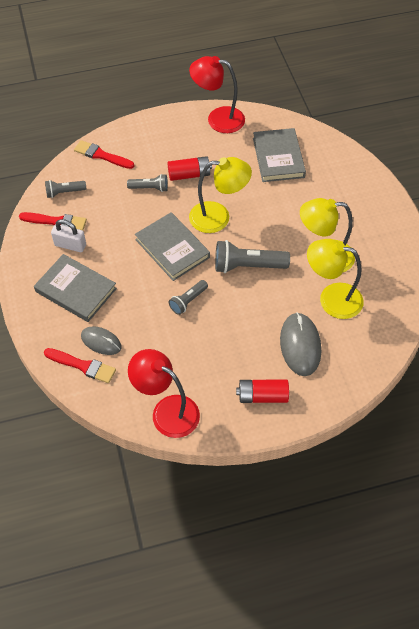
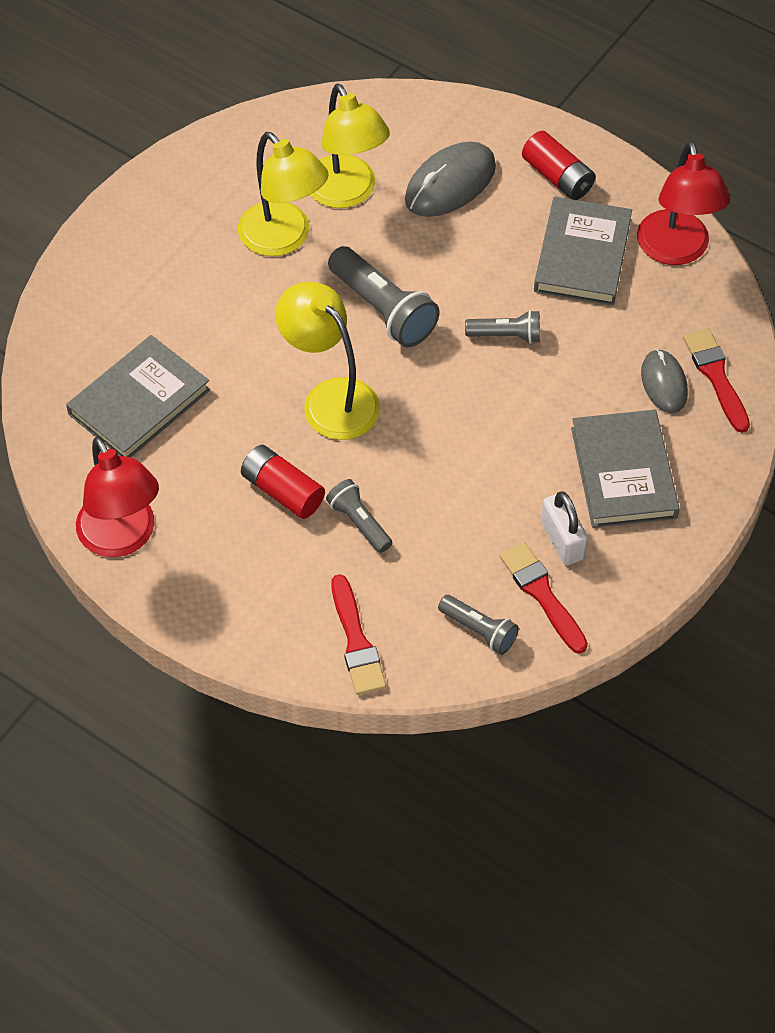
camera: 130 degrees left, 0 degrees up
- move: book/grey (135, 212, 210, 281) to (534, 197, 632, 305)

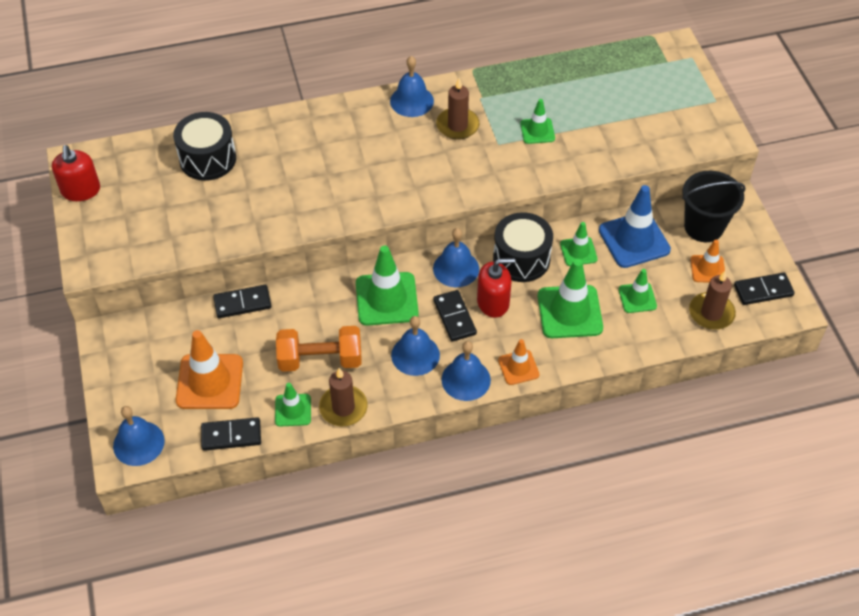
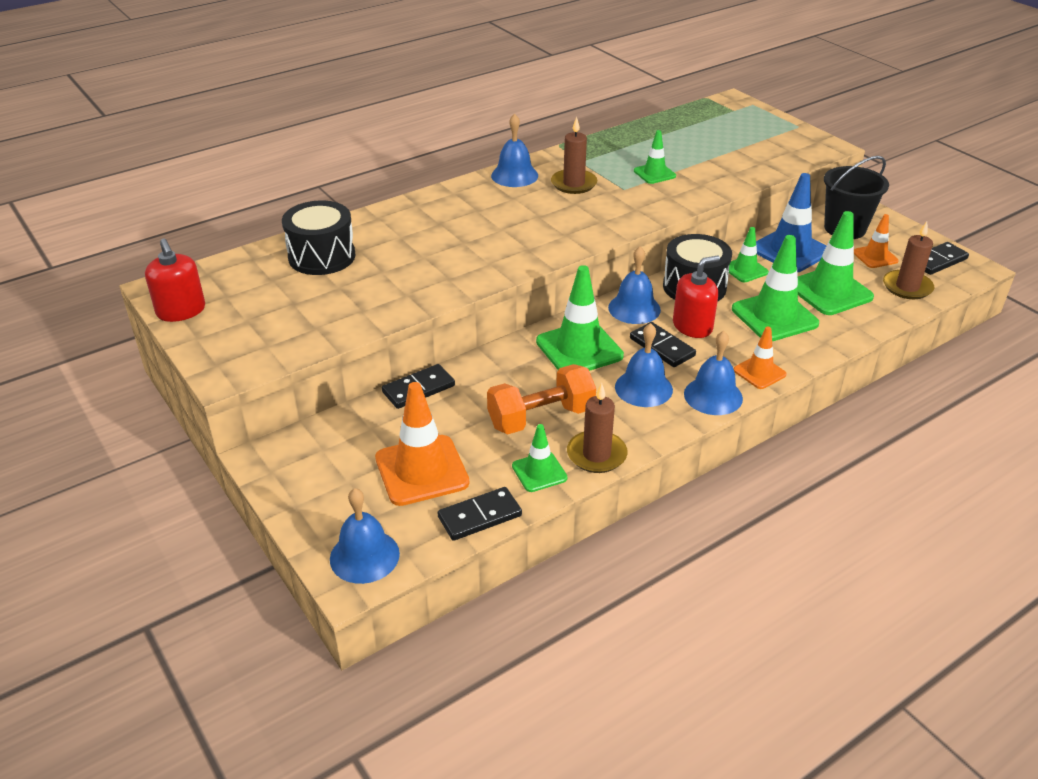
camera: 20 degrees left, 15 degrees down
- resize: traffic cone/green (618, 269, 657, 313) = (797, 211, 874, 315) x1.79

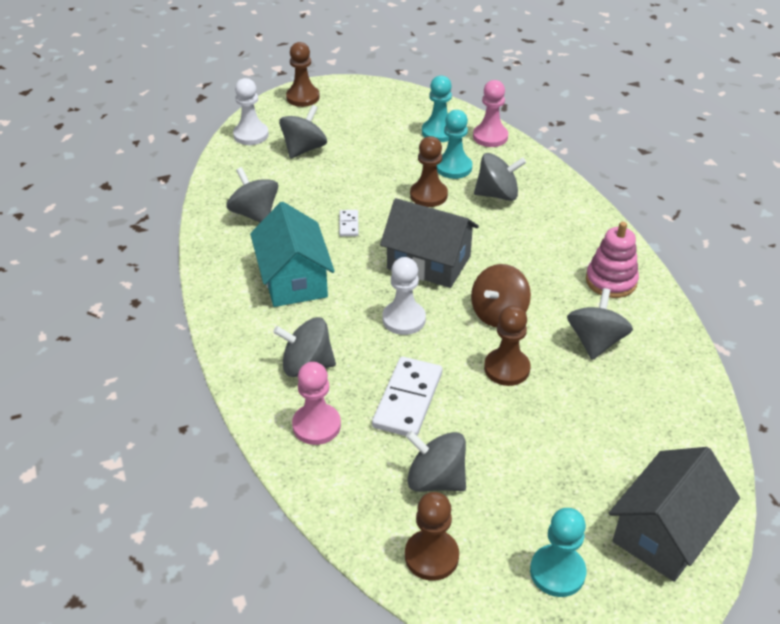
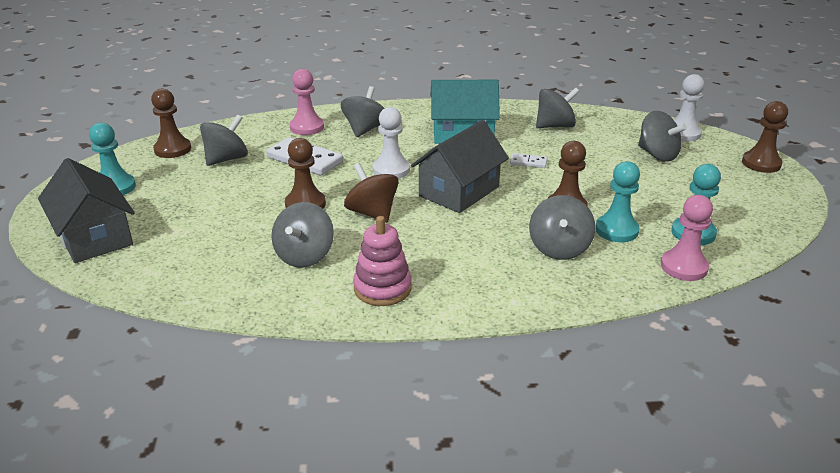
camera: 105 degrees right, 10 degrees down
- rotate: spinning top/grey (567, 288, 633, 360) = (271, 202, 334, 268) 75 degrees clockwise

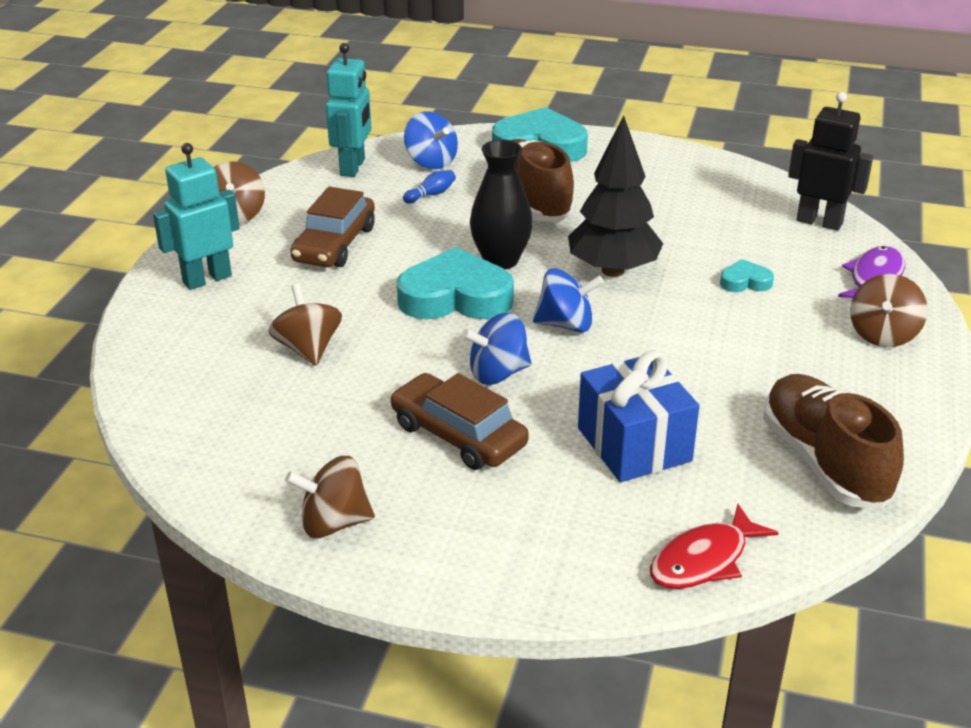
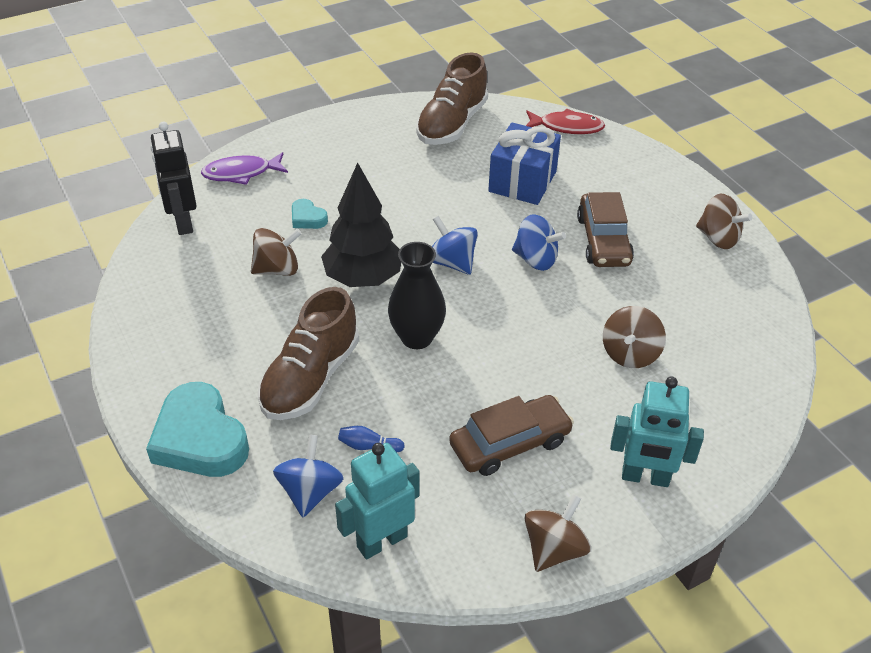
camera: 135 degrees left, 10 degrees up
- delete: heart/turquoise (397, 247, 514, 319)
- move: spinning top/brown (850, 274, 928, 347) to (251, 228, 302, 276)

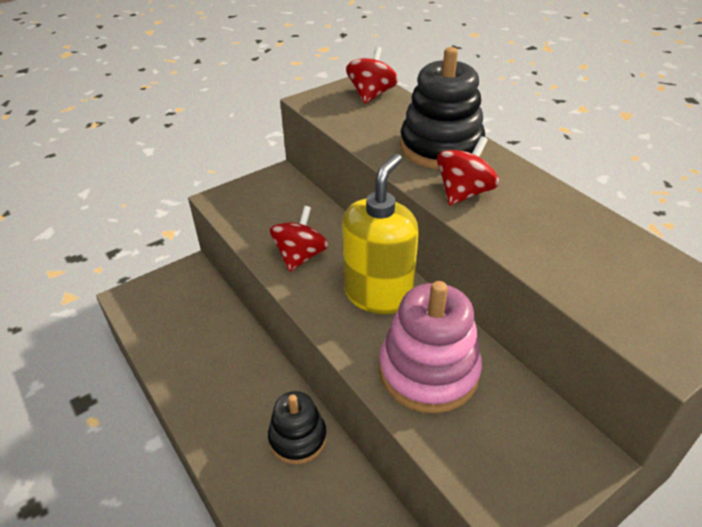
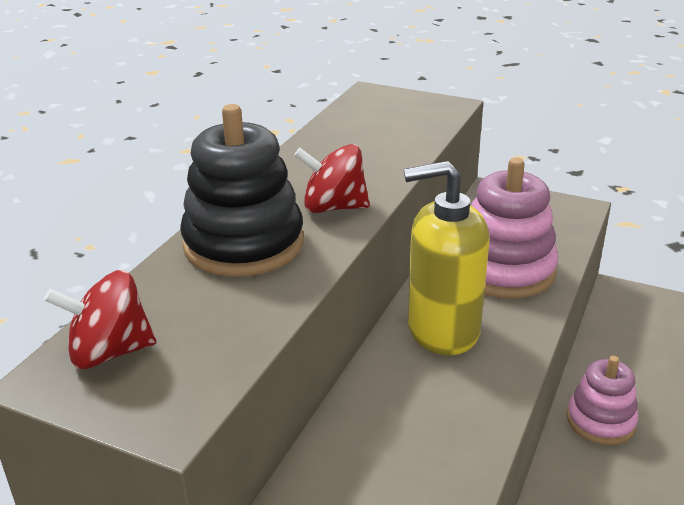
camera: 120 degrees left, 10 degrees down
- delete: spinning top/red (270, 206, 329, 272)
- recolor: stacking toy/black (268, 391, 327, 464) to stacking toy/pink (567, 356, 638, 445)

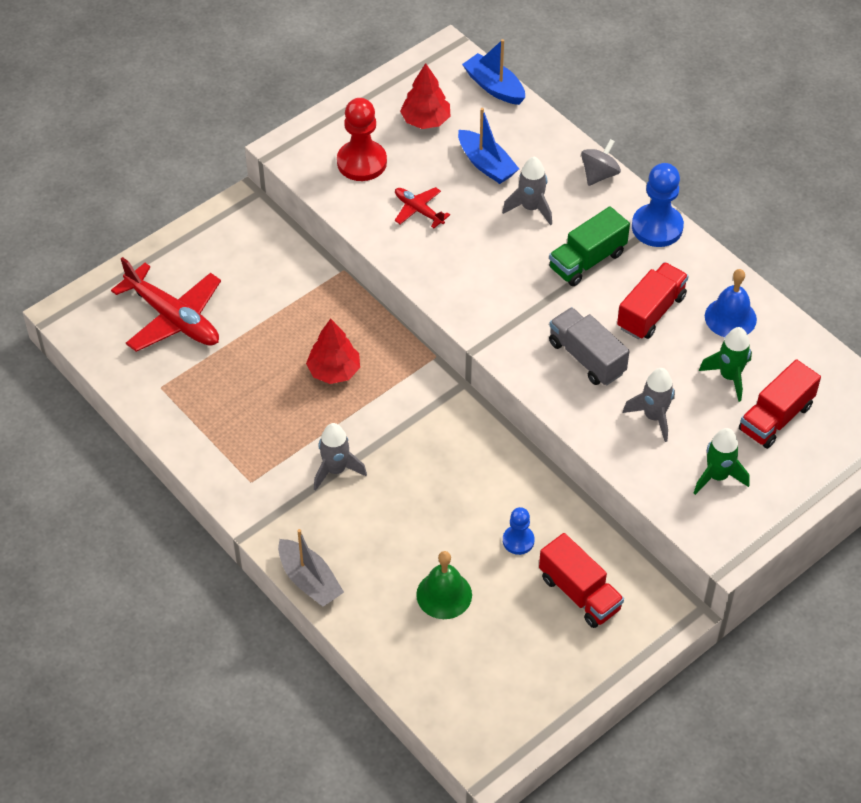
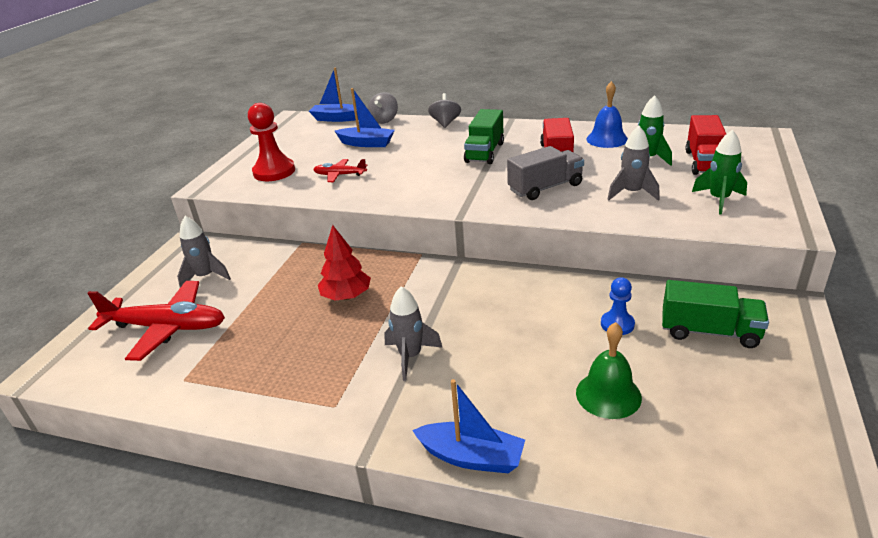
camera: 30 degrees left, 20 degrees down
- delete: tree/red (400, 63, 450, 129)
- delete: pawn/blue (632, 163, 684, 247)
- insert: spinning top/grey (368, 92, 398, 124)
- move: rocket/grey (502, 157, 552, 225) to (177, 216, 231, 288)
- recolor: boat/grey (278, 529, 344, 607) to boat/blue (412, 379, 525, 473)
- recolor: truck/red (539, 533, 624, 628) to truck/green (662, 280, 769, 348)
- rotate: truck/grey (549, 307, 630, 385) = (507, 146, 584, 200) 135 degrees clockwise

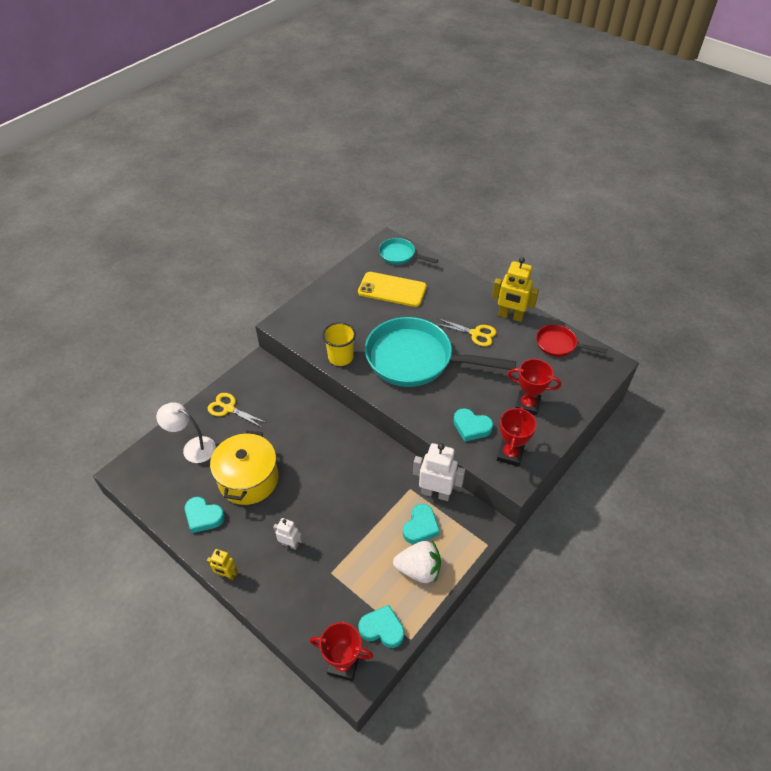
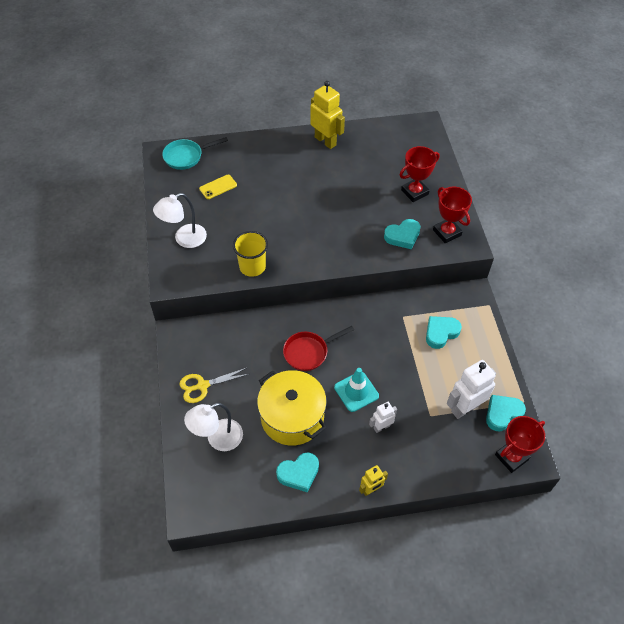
camera: 50 degrees left, 5 degrees up
- delete: pan/turquoise (365, 317, 516, 387)
- delete: strawberry/white (393, 540, 441, 583)
- delete: scissors/yellow (437, 318, 496, 346)
- insert: lamp/white (153, 193, 207, 248)
- insert: traffic cone/turquoise (334, 368, 379, 412)
- move: robot/white (413, 443, 465, 501) to (447, 360, 496, 419)
- move: pan/red (536, 325, 608, 357) to (283, 326, 354, 371)
- rotate: heart/turquoise (403, 504, 440, 544) = (426, 316, 462, 349) 105 degrees counterclockwise
- rotate: robot/yellow (492, 257, 539, 322) = (310, 81, 345, 149) 105 degrees counterclockwise
- resize: phone/yellow (358, 272, 427, 307) = (199, 175, 237, 199) x0.52

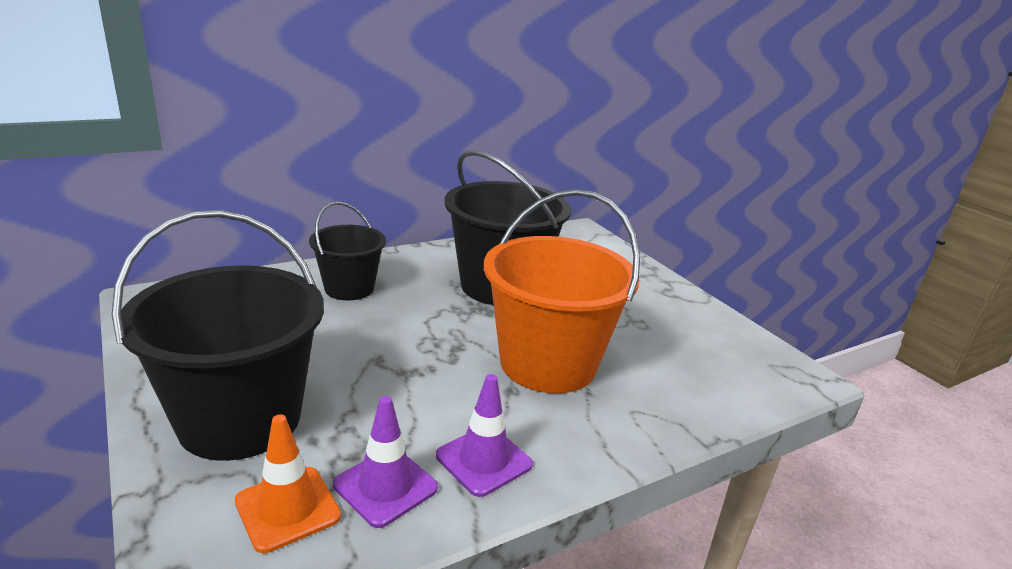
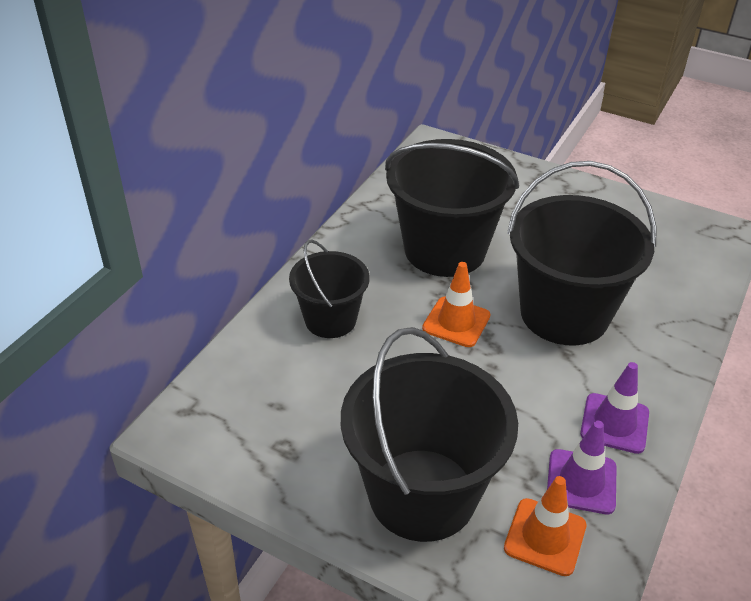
camera: 30 degrees left, 15 degrees up
- insert: traffic cone/orange (422, 262, 491, 347)
- recolor: bucket/orange (484, 189, 640, 394) to bucket/black (507, 161, 656, 346)

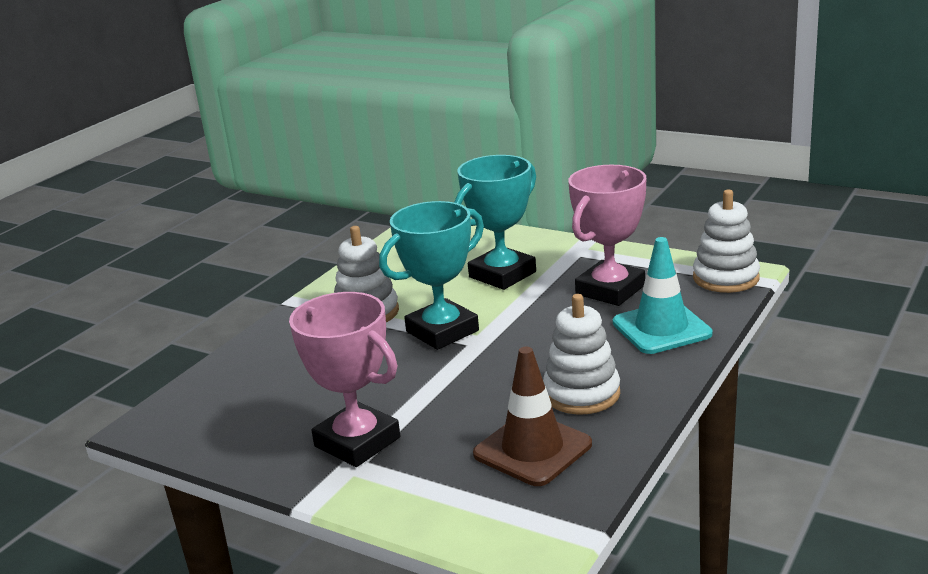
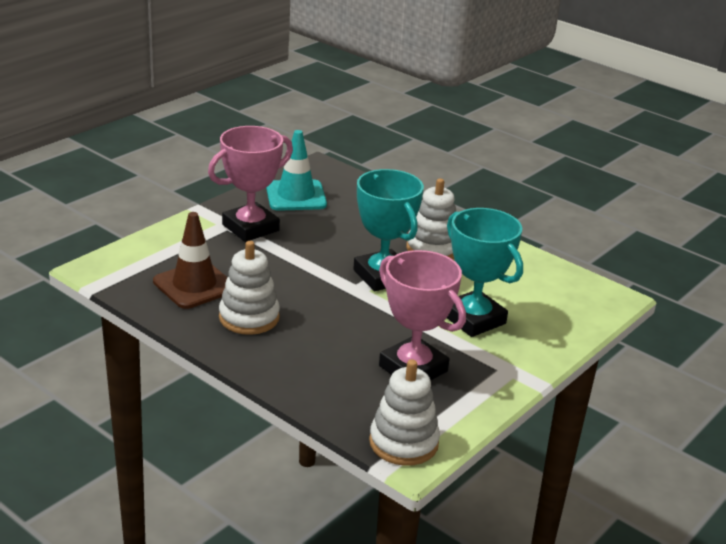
camera: 95 degrees right, 5 degrees up
- move: traffic cone/turquoise (613, 237, 713, 354) to (266, 130, 327, 211)

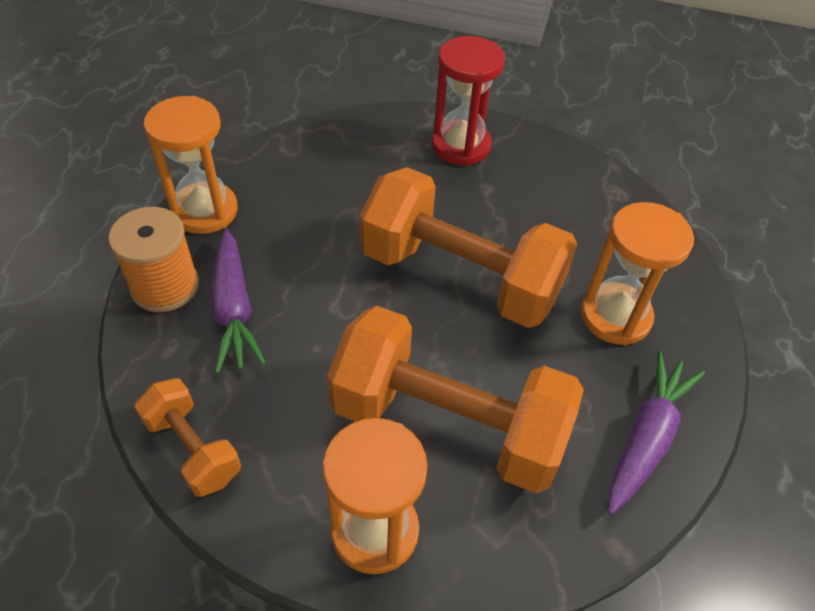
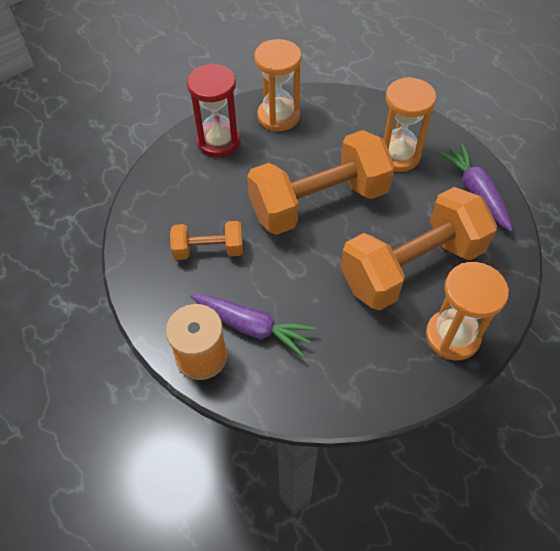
camera: 50 degrees left, 5 degrees up
- move: dumbbell/orange (134, 378, 241, 497) to (170, 221, 243, 260)
- move: hourglass/orange (144, 96, 238, 234) to (254, 39, 301, 131)

